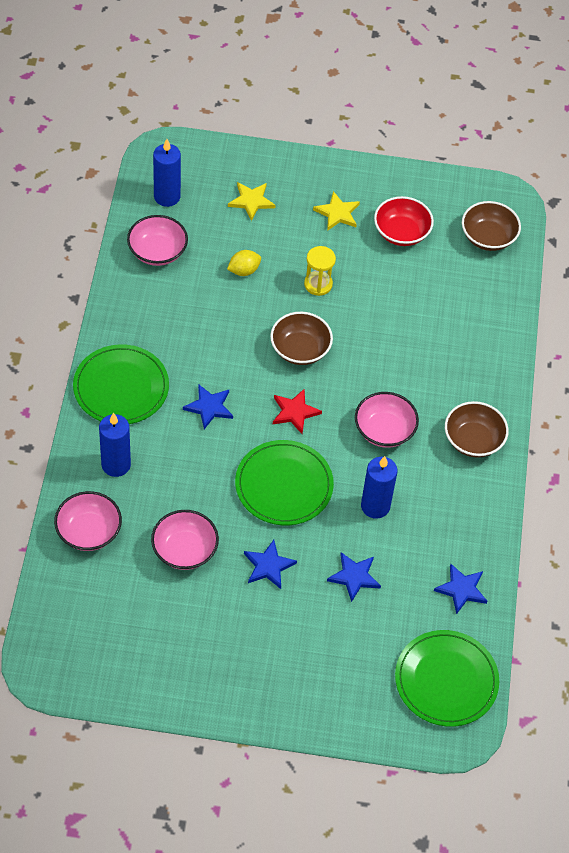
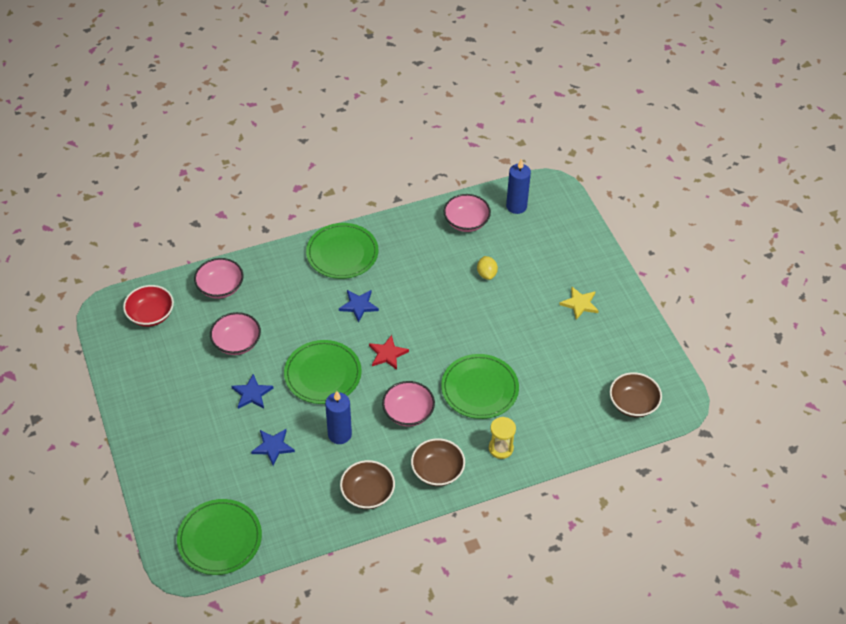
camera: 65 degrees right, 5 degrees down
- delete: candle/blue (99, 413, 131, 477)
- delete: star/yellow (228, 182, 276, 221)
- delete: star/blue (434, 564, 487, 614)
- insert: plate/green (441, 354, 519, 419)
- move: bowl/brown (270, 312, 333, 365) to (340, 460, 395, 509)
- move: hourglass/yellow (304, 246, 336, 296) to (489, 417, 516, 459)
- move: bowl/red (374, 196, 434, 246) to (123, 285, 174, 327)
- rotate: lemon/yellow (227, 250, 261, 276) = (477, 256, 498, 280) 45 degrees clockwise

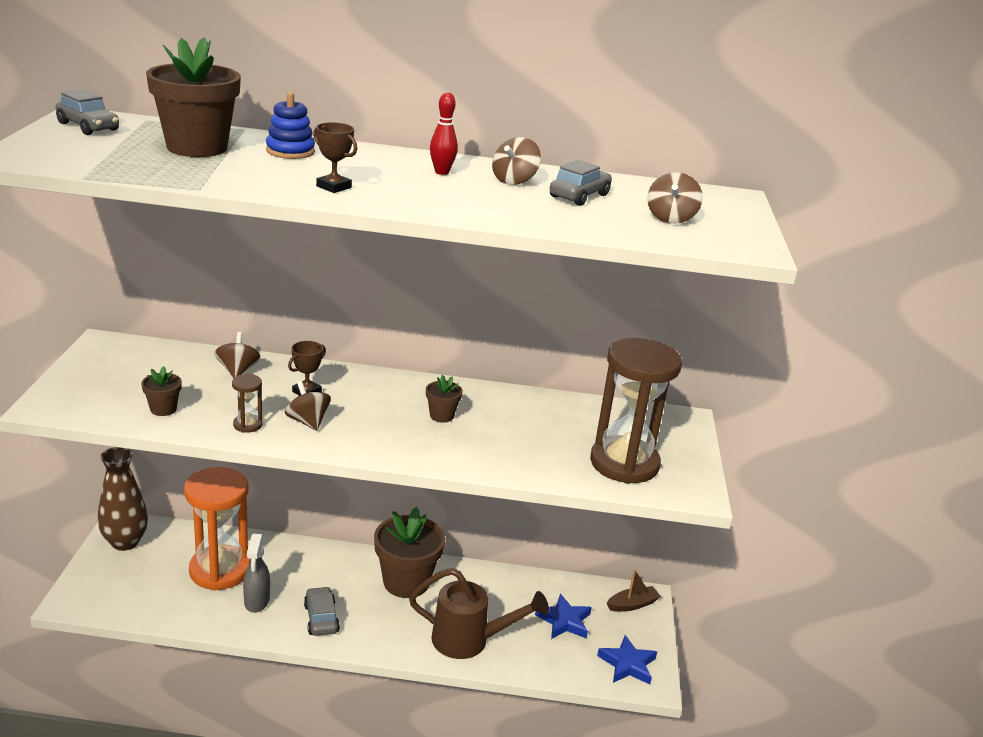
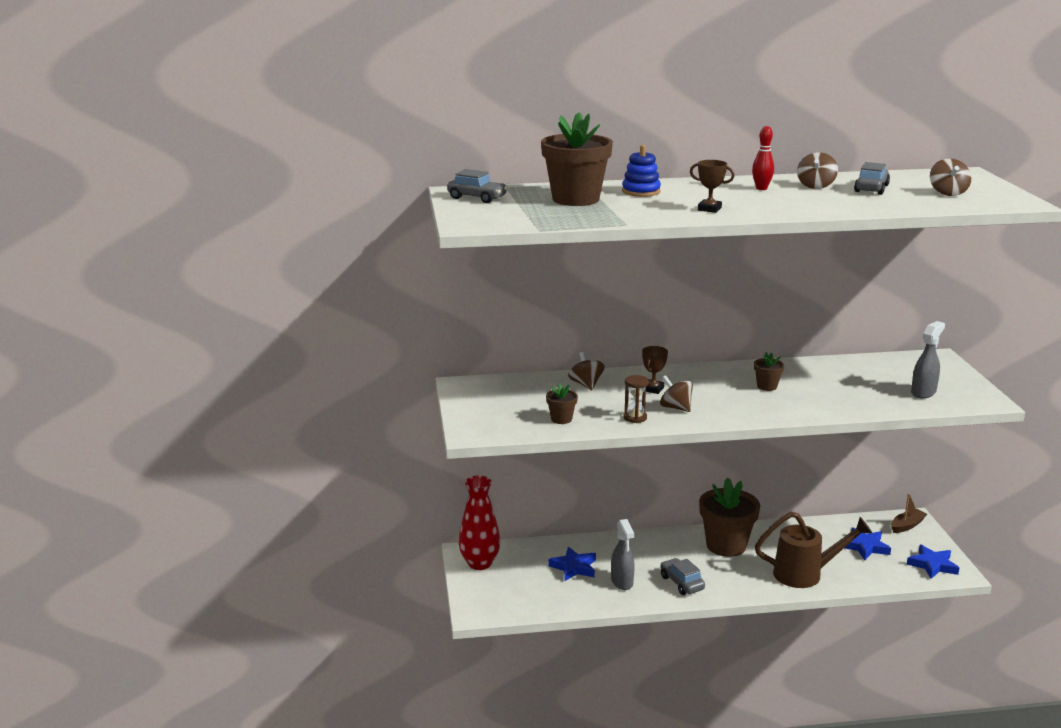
camera: 10 degrees left, 5 degrees down
- replace: hourglass/orange (184, 467, 250, 591) to star/blue (548, 547, 596, 581)
- replace: hourglass/brown (590, 338, 682, 484) to spray bottle/grey (911, 321, 945, 398)
- recolor: vase/brown (98, 447, 148, 551) to vase/red (458, 476, 500, 570)

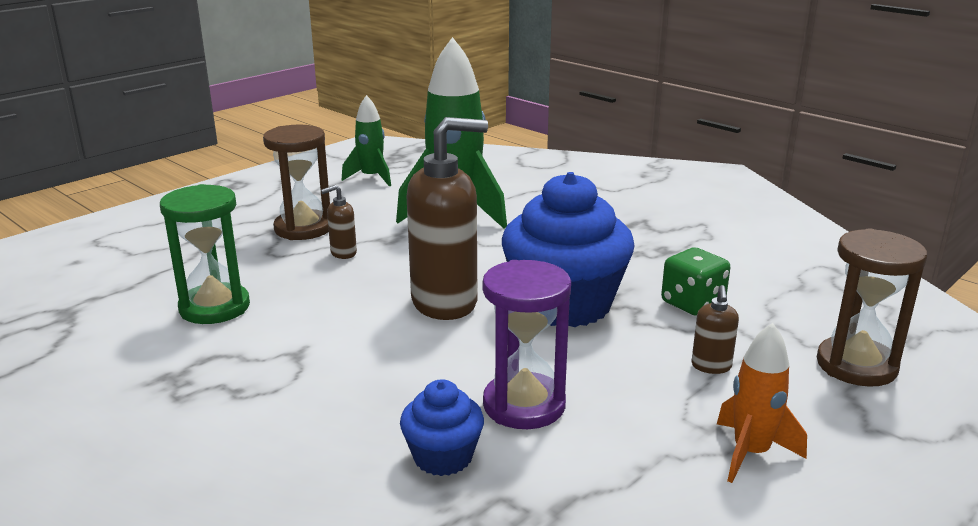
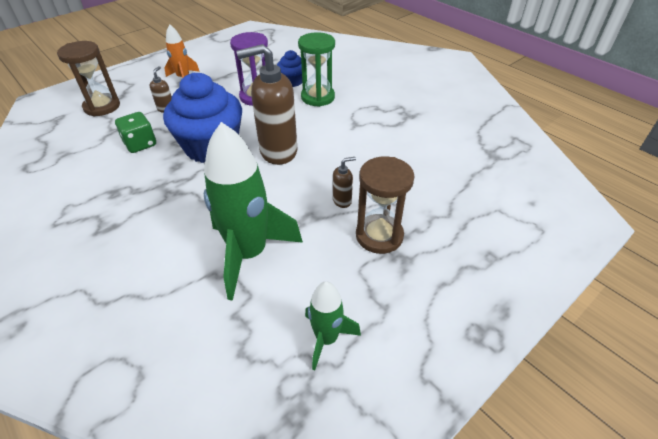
camera: 175 degrees left, 20 degrees up
- move: hourglass/green (160, 184, 250, 324) to (298, 32, 335, 107)

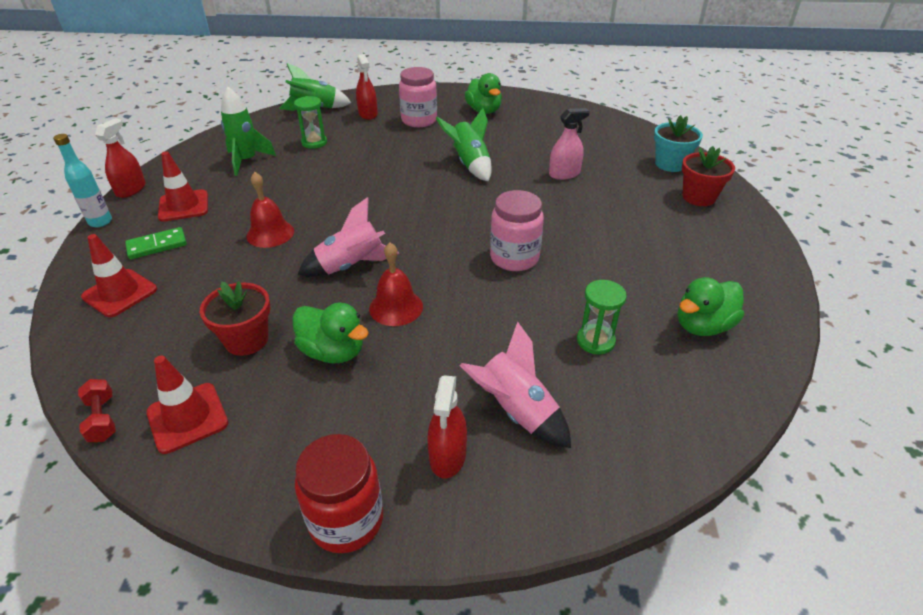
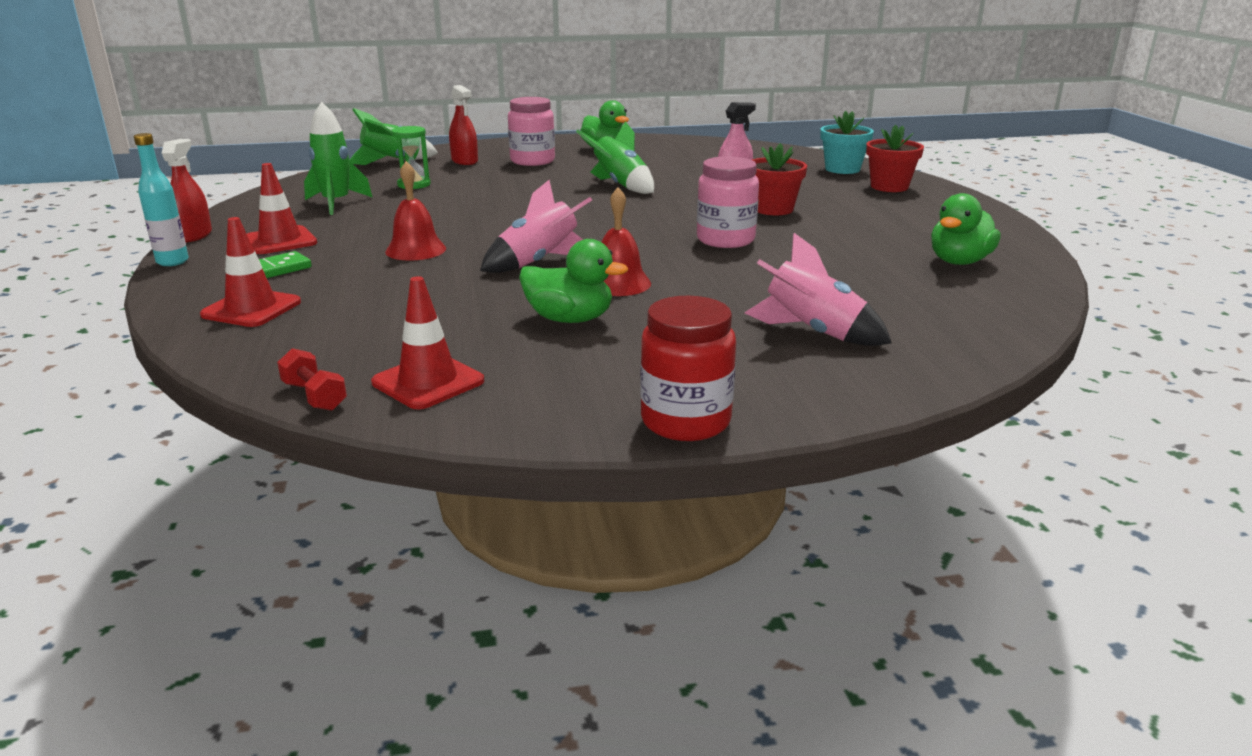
camera: 15 degrees left, 15 degrees down
- delete: spray bottle/red (427, 375, 467, 478)
- delete: hourglass/green (577, 280, 627, 354)
- move: flower pot/red (200, 281, 271, 356) to (752, 143, 807, 215)

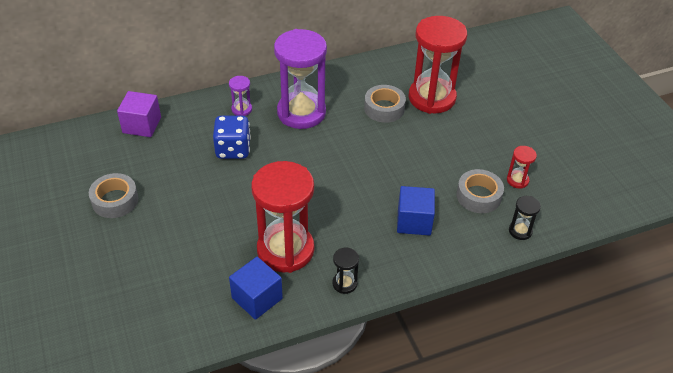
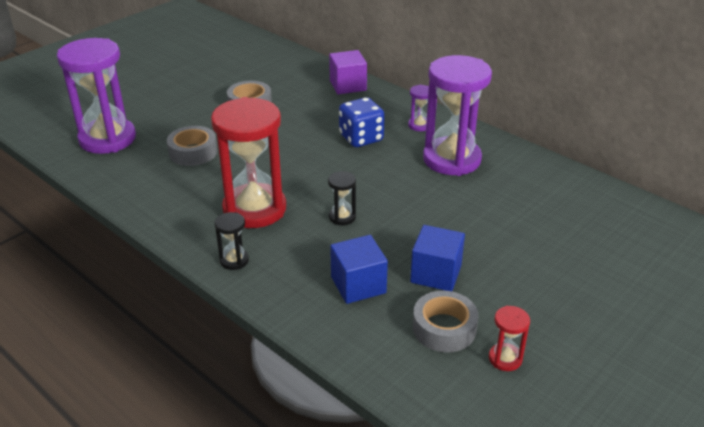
camera: 65 degrees right, 10 degrees down
- delete: hourglass/red (409, 16, 467, 114)
- insert: hourglass/purple (57, 38, 136, 154)
- move: cube/blue (229, 257, 283, 320) to (410, 225, 465, 291)
- move: tape/grey (364, 85, 406, 123) to (167, 126, 217, 166)
- move: hourglass/black (509, 196, 541, 240) to (328, 171, 356, 225)

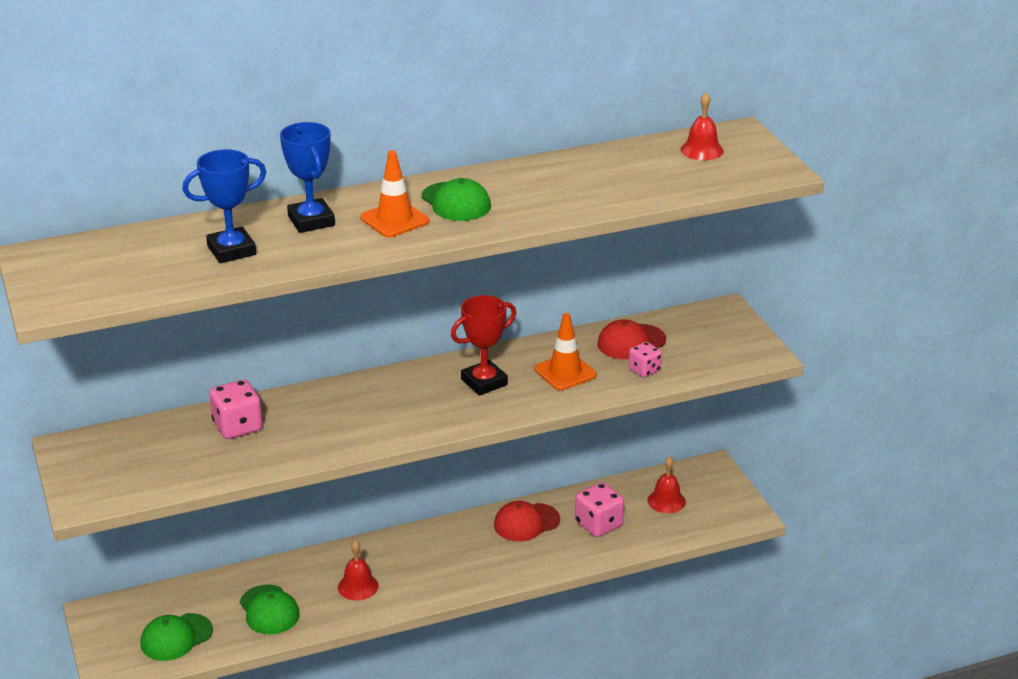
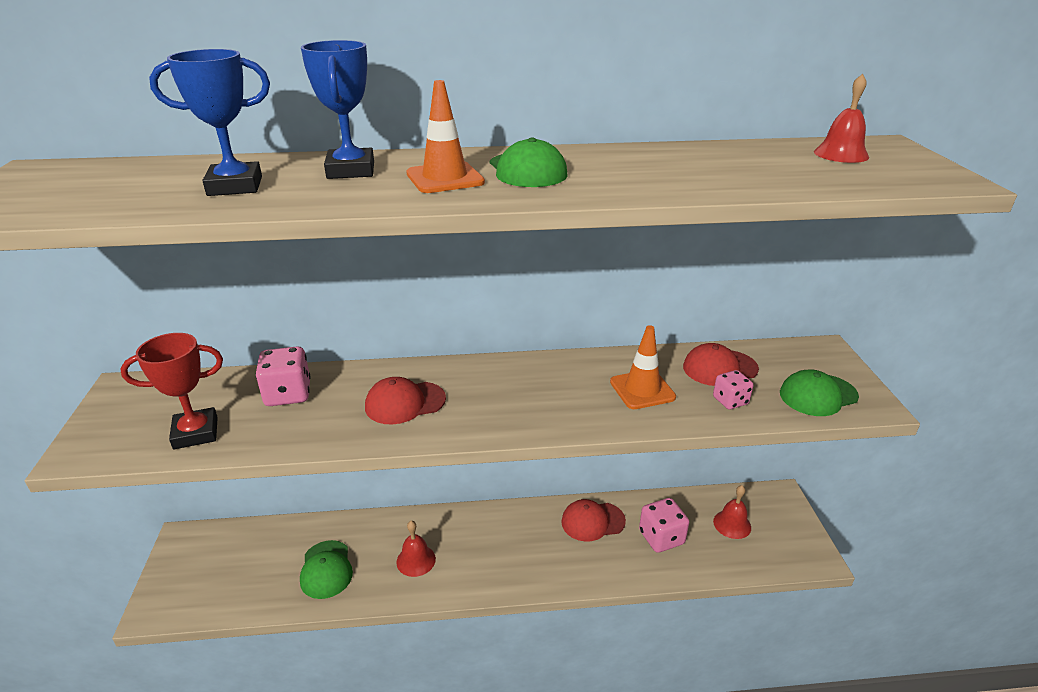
camera: 15 degrees right, 0 degrees up
- insert: cap/red (365, 377, 446, 424)
- move: cap/green (141, 613, 213, 661) to (780, 370, 859, 416)
- move: trophy/red (451, 295, 516, 396) to (121, 333, 223, 449)

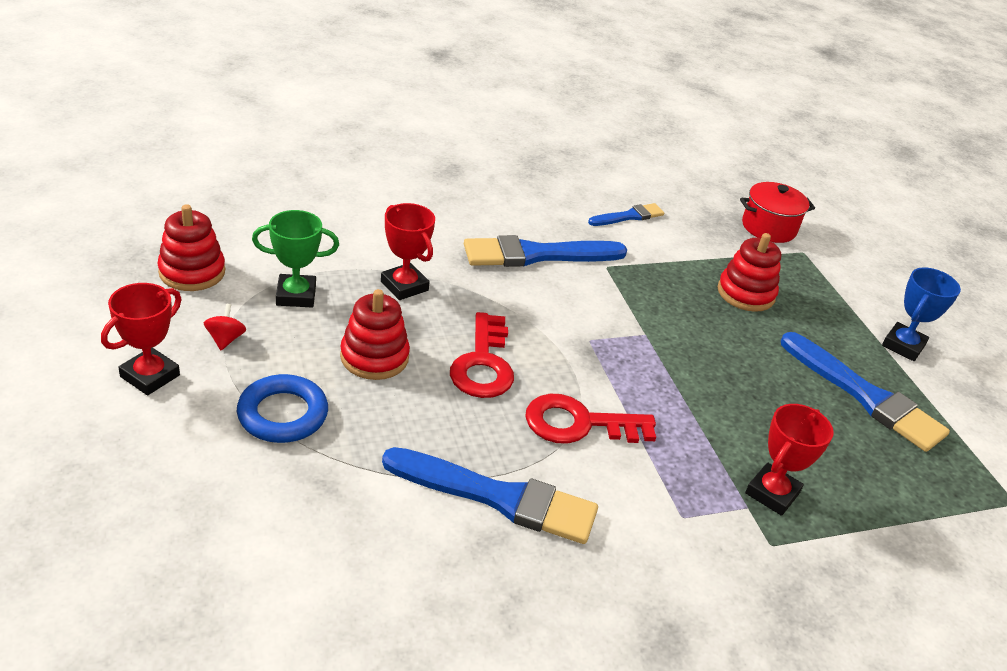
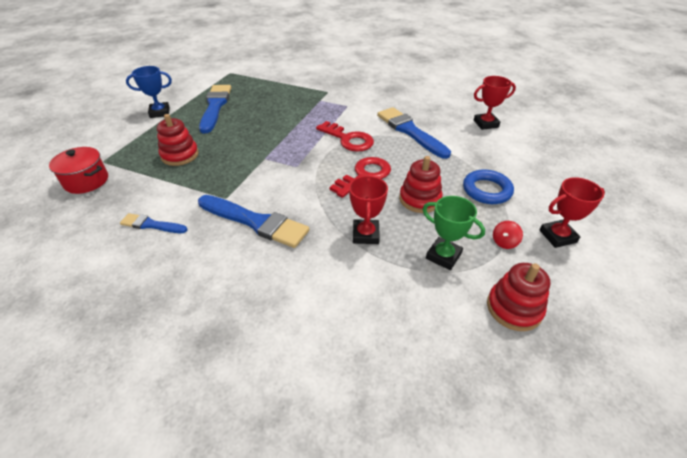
camera: 135 degrees left, 5 degrees up
- move: trophy/red (745, 404, 834, 516) to (474, 76, 516, 130)

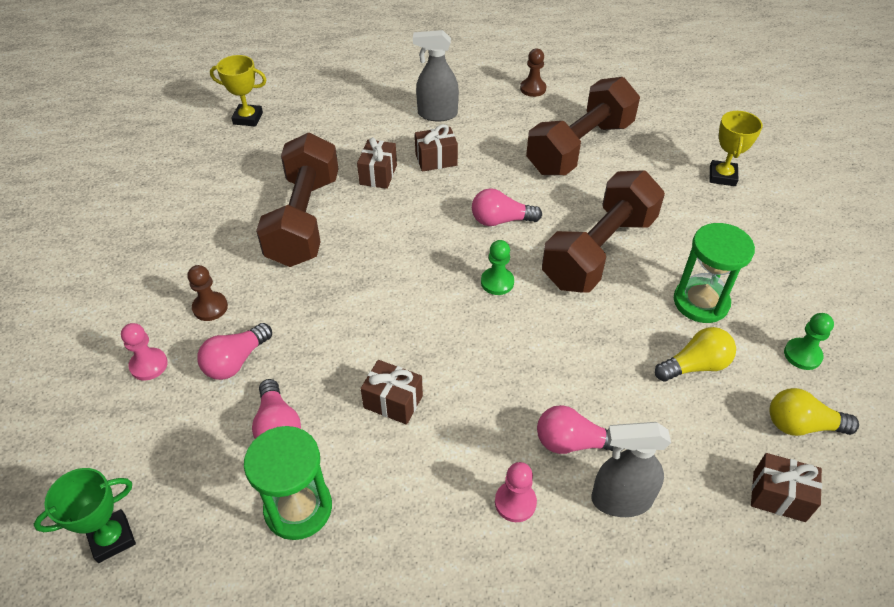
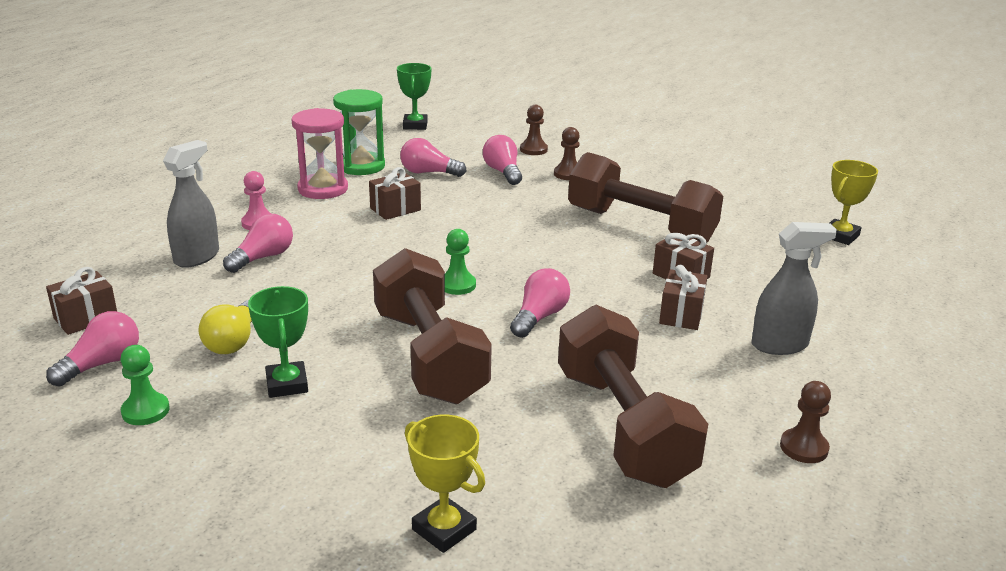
camera: 120 degrees right, 20 degrees down
- insert: hourglass/pink (291, 108, 348, 199)
- replace: hourglass/green (674, 223, 755, 323) to trophy/green (248, 286, 308, 398)
- recolor: pawn/pink (121, 323, 168, 380) to pawn/brown (520, 105, 548, 155)
- recolor: light bulb/yellow (770, 388, 859, 436) to light bulb/pink (46, 311, 139, 387)
- rotate: spray bottle/grey (413, 30, 459, 121) = (751, 222, 837, 355) 45 degrees clockwise

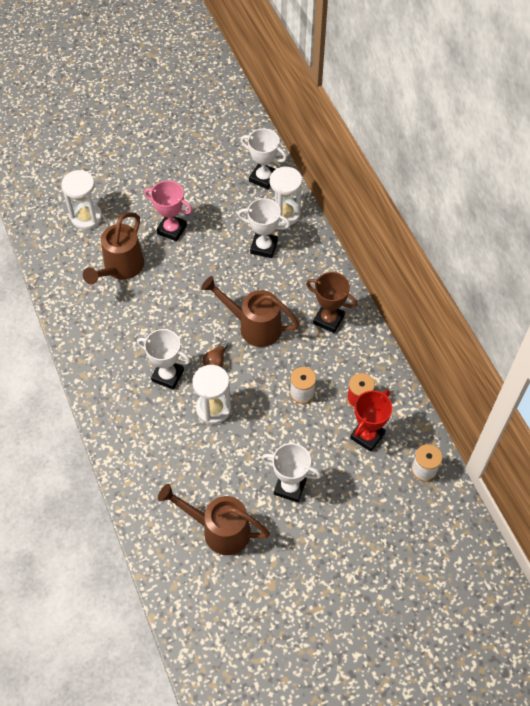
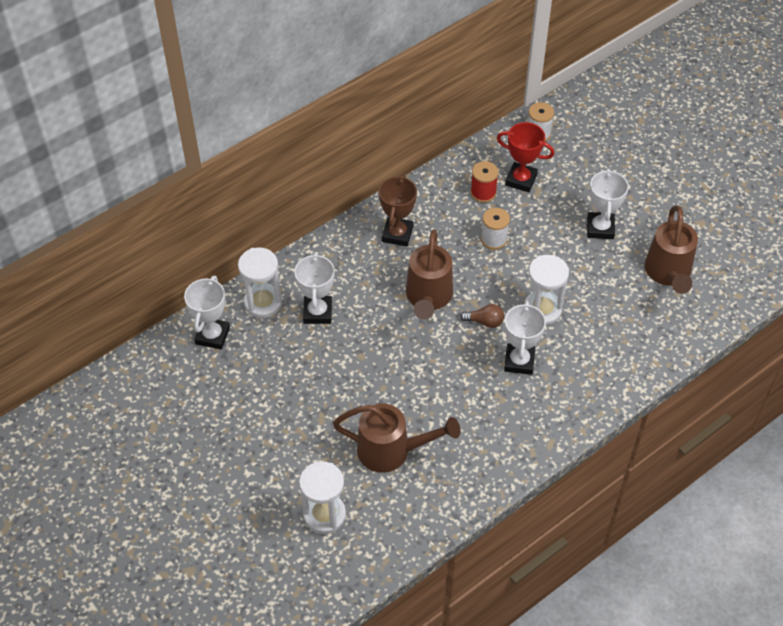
camera: 105 degrees left, 5 degrees down
- delete: trophy/pink (144, 180, 192, 241)

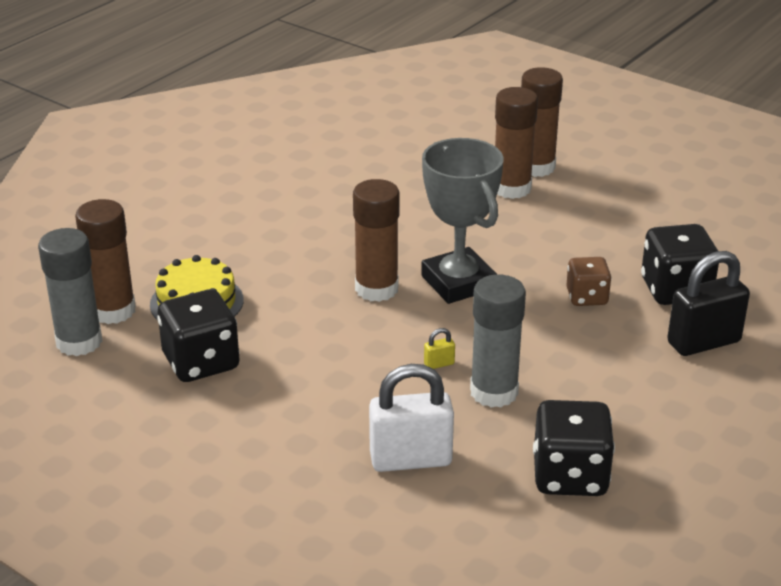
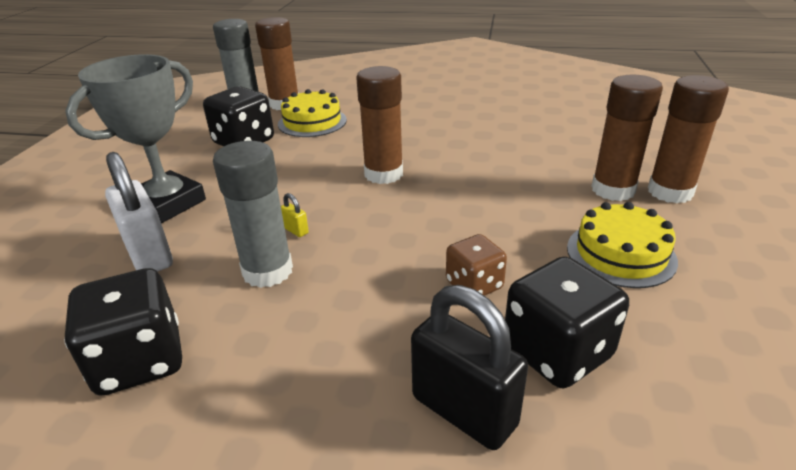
camera: 65 degrees right, 0 degrees up
- insert: cake/yellow (567, 202, 678, 288)
- move: trophy/grey (421, 138, 504, 304) to (65, 54, 206, 223)

